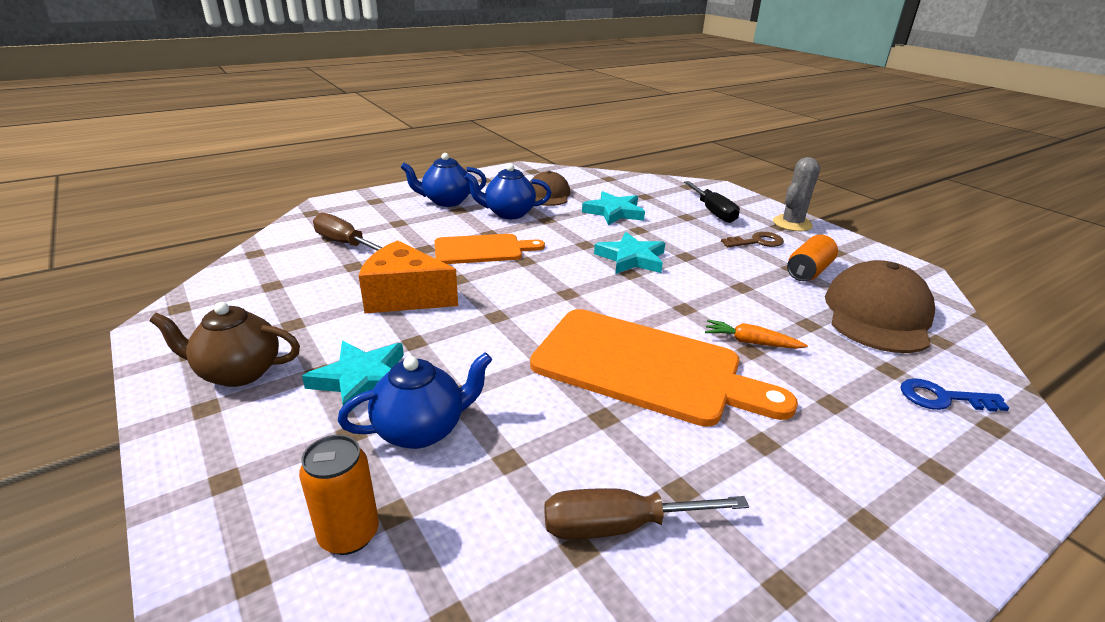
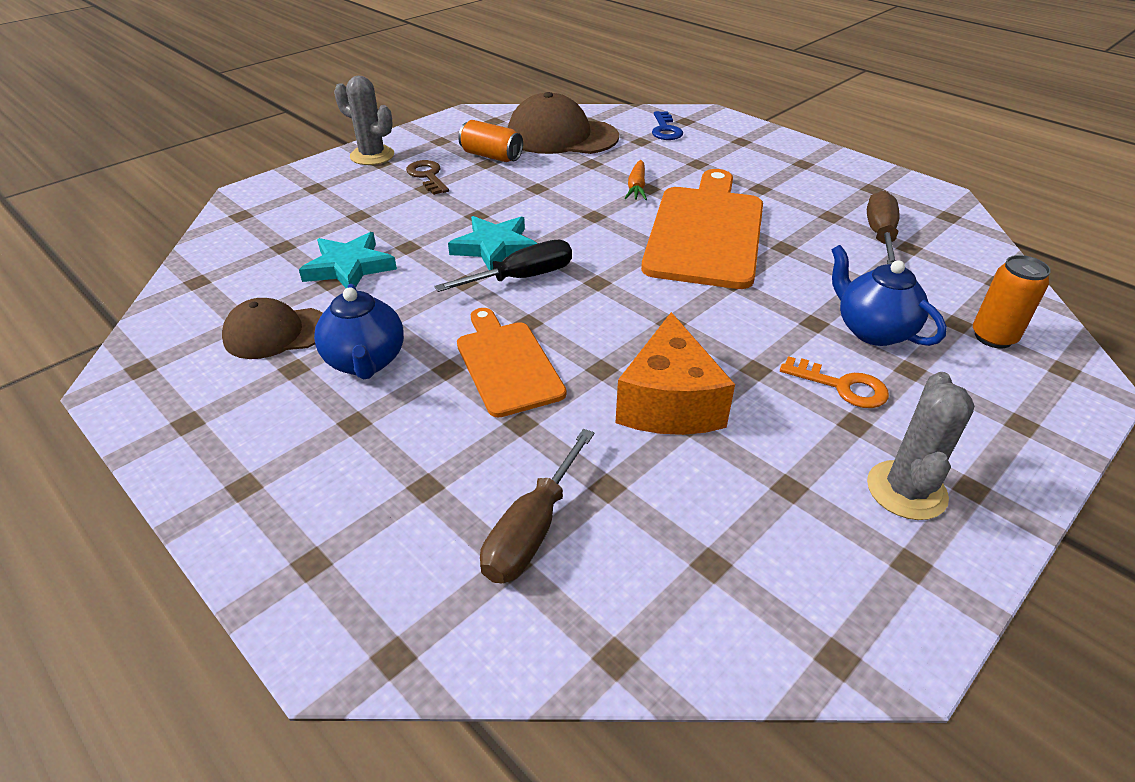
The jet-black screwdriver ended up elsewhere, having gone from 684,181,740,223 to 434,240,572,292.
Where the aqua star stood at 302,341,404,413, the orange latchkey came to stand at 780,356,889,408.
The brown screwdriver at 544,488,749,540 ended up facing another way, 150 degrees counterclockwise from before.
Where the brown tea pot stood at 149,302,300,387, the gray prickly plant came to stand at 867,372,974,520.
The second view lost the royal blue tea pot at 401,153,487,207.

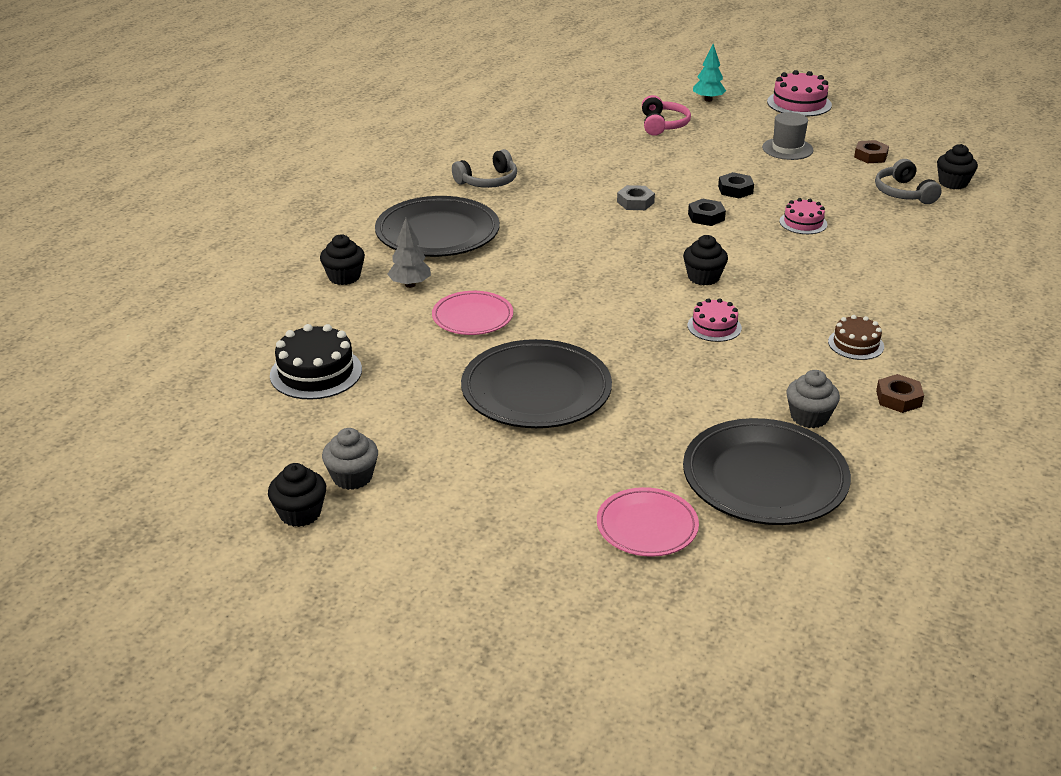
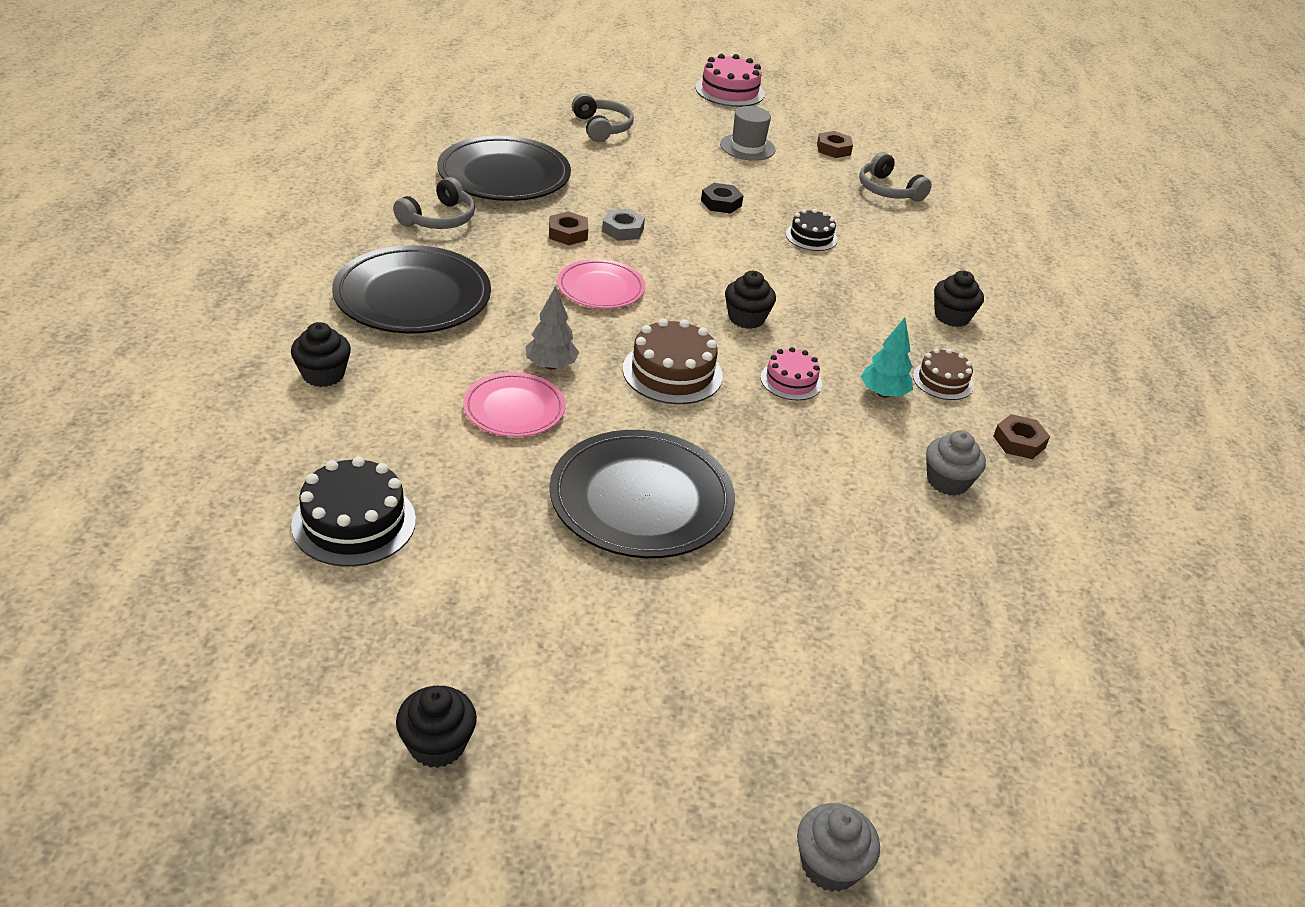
The jet-black dinner plate ended up elsewhere, having gone from 683,418,851,525 to 437,136,571,201.
The gray toy tree ended up elsewhere, having gone from 387,218,431,288 to 526,287,579,370.
The second view gained the brown nut at 549,211,588,245.
The rose-pink dinner plate ended up elsewhere, having gone from 597,487,699,557 to 557,259,645,309.
What was the rose-pink over-ear headphones at 642,95,691,136 turned into the gray over-ear headphones at 572,93,634,142.
The second view gained the brown layer cake at 623,318,723,404.
What was the rose-pink layer cake at 779,198,827,234 turned into the jet-black layer cake at 786,209,838,251.
The gray fairy cake ended up elsewhere, having gone from 322,428,378,490 to 797,803,880,892.
The aqua toy tree ended up elsewhere, having gone from 693,44,726,102 to 860,318,913,398.
The jet-black fairy cake ended up elsewhere, having gone from 937,144,978,190 to 934,271,984,327.
The second view lost the jet-black nut at 688,199,726,226.

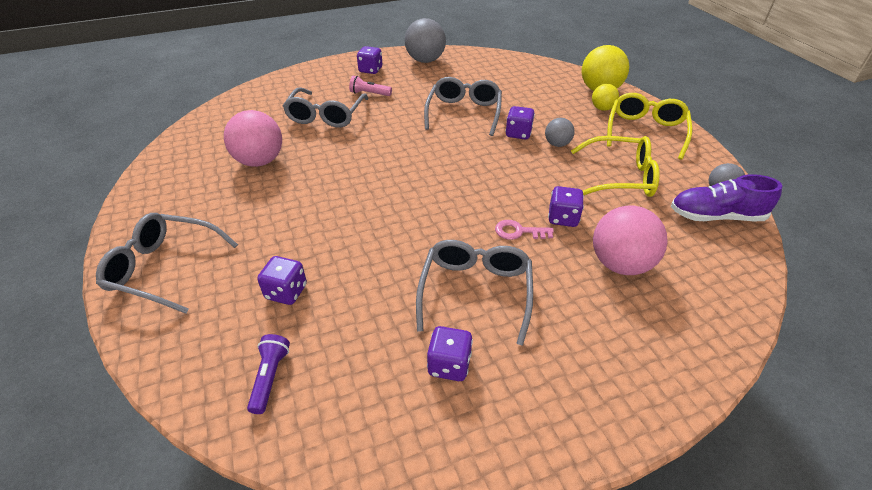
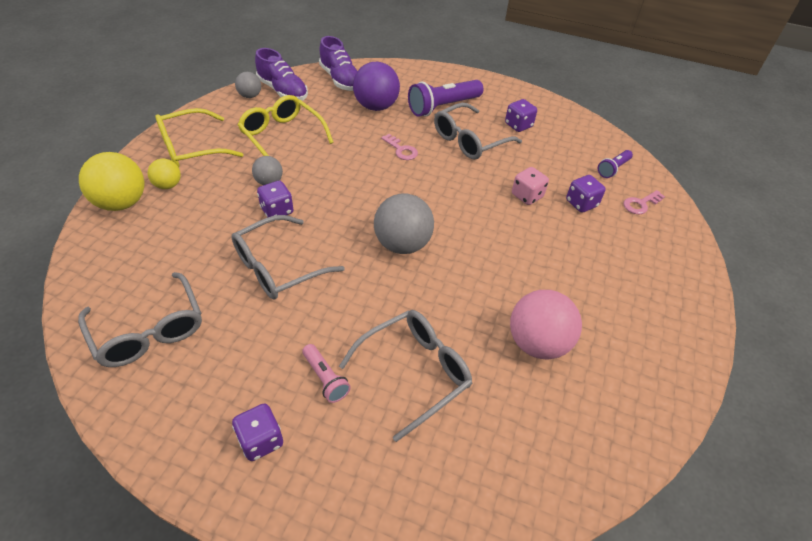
The gray spectacles ended up elsewhere, having gone from 96,213,238,314 to 78,272,202,367.
The second view gained the violet lace-up shoe at 319,36,357,91.
What was the rose-pink play ball at 593,205,668,275 turned into the violet play ball at 353,62,400,111.
The gray play ball ended up elsewhere, having gone from 405,18,446,63 to 374,194,434,254.
The second view gained the violet flashlight at 408,80,483,117.
The second view gained the rose-pink game die at 512,167,549,205.
The second view gained the rose-pink latchkey at 623,190,665,214.
The second view lost the violet game die at 548,186,584,227.

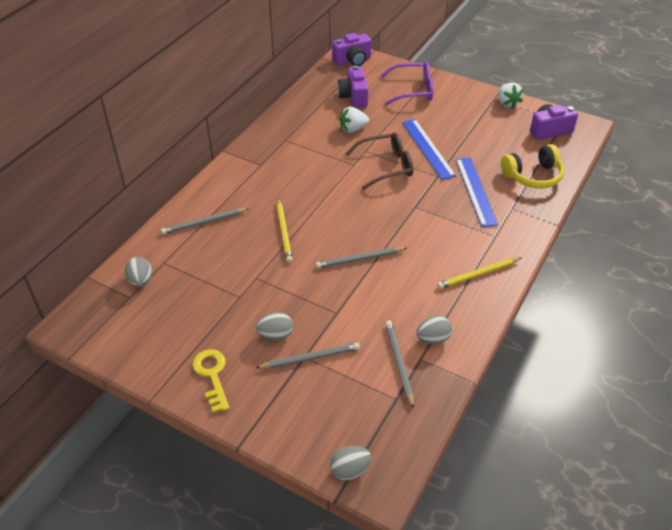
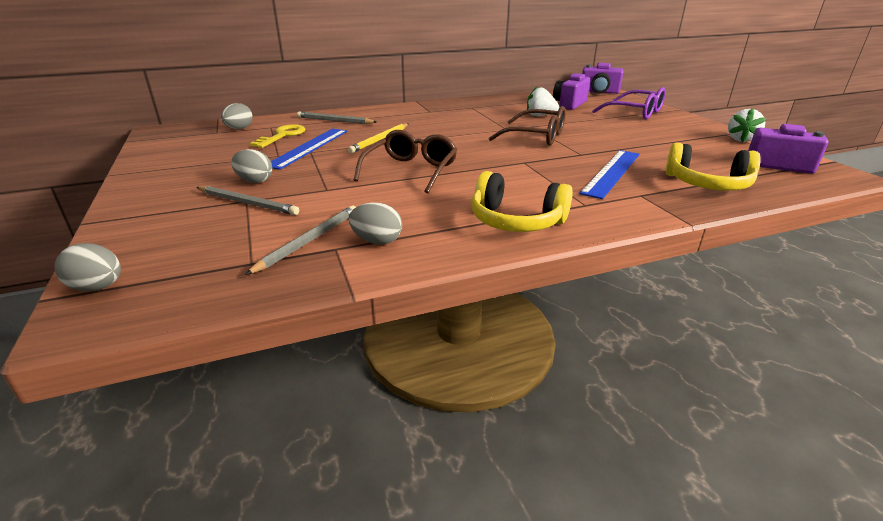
The yellow latchkey ended up elsewhere, having gone from 192,349,229,413 to 250,124,306,148.
The royal blue ruler ended up elsewhere, having gone from 402,119,456,180 to 271,129,347,170.
Where the gray wooden pencil stood at 316,247,407,268, the brown spectacles came to stand at 354,130,457,193.
Where the yellow wooden pencil stood at 437,257,522,289, the yellow over-ear headphones came to stand at 472,171,573,232.

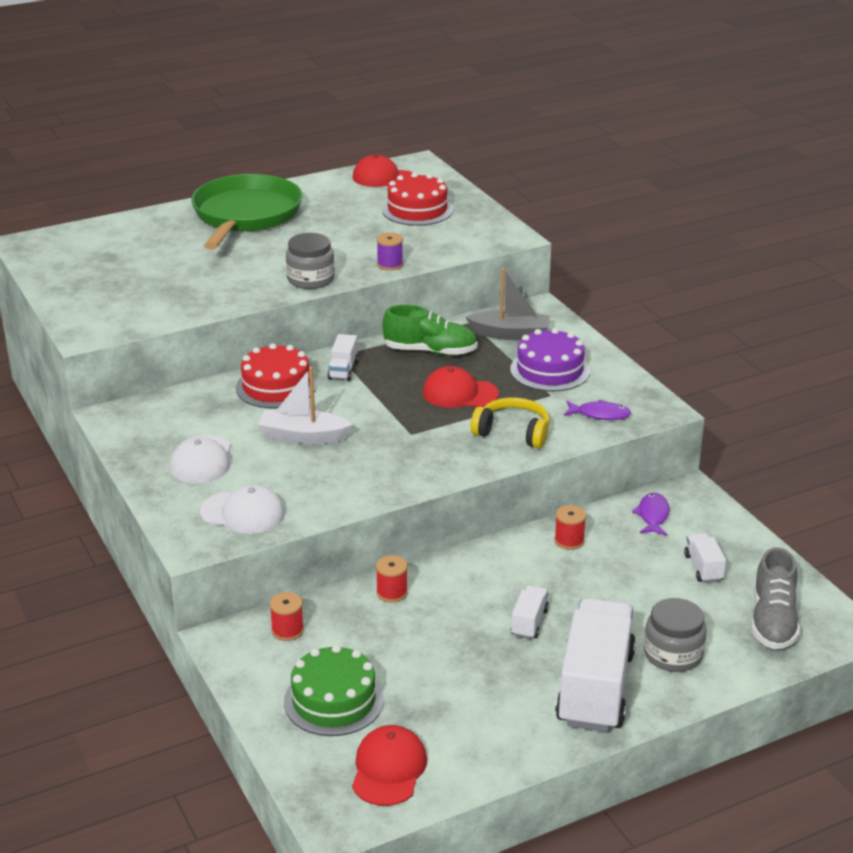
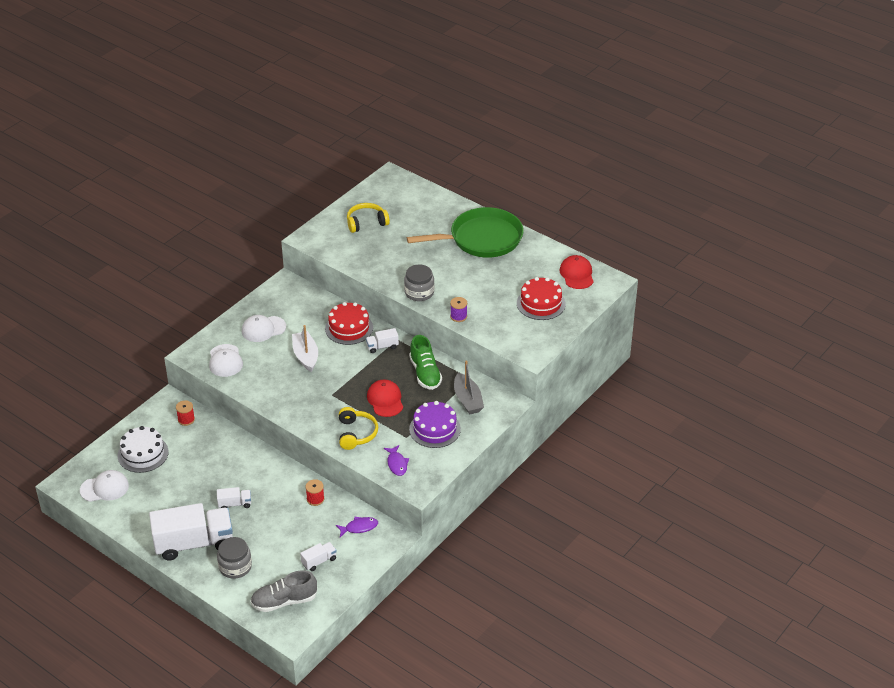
What was the red cap at 352,725,427,806 turned into the pure white cap at 80,470,129,502.
What was the green layer cake at 284,645,384,736 turned into the pure white layer cake at 118,426,169,473.
The second view gained the yellow over-ear headphones at 347,203,390,233.
The second view lost the red spool at 376,555,408,602.

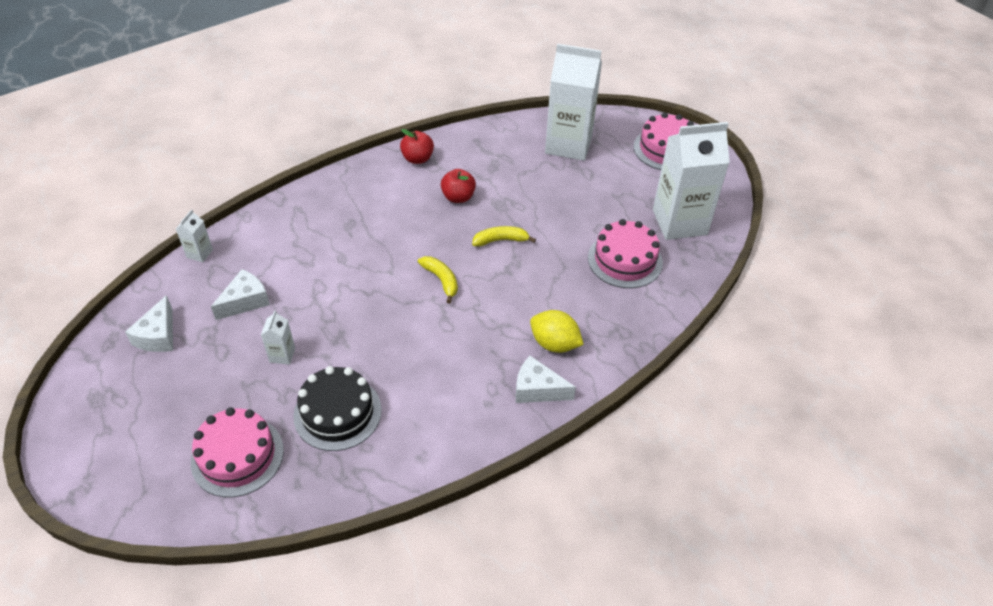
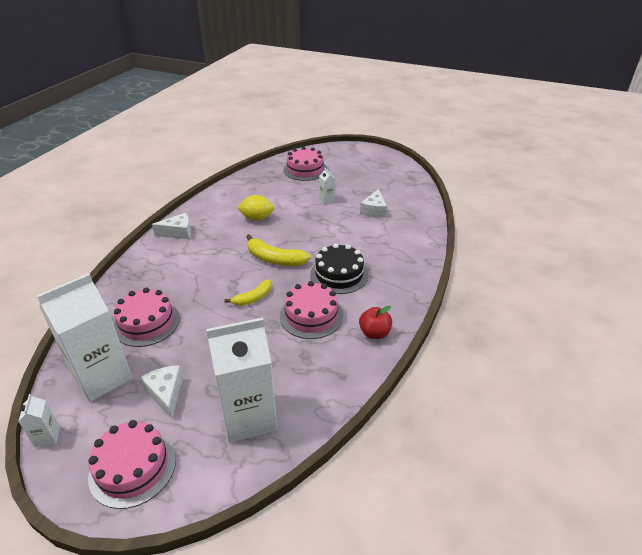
The pure white juice carton ended up elsewhere, having gone from 176,209,213,262 to 18,394,60,447.
The pure white cheese wedge ended up elsewhere, having gone from 125,295,173,352 to 140,365,183,419.
The yellow citrus fruit ended up elsewhere, having gone from 530,310,584,353 to 237,195,274,221.
The size of the yellow banana at 418,256,458,304 changed by a factor of 1.57.
Where the red toy apple stood at 441,169,476,203, the rose-pink layer cake came to stand at 280,281,343,339.
The jet-black layer cake ended up elsewhere, having gone from 293,366,382,451 to 310,243,368,294.

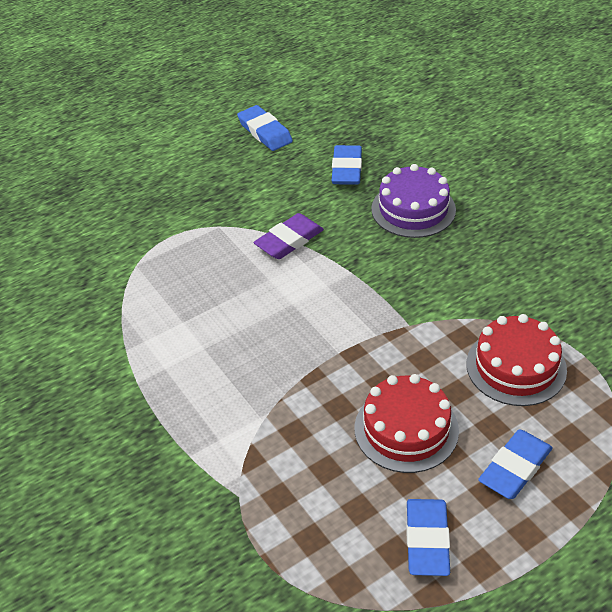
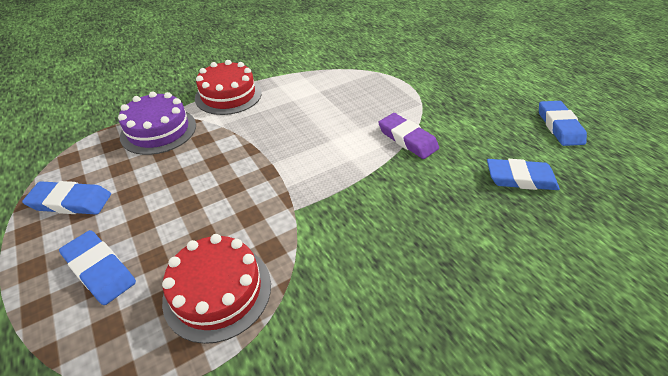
The violet layer cake ended up elsewhere, having gone from 371,164,456,238 to 118,91,196,155.
The red layer cake ended up elsewhere, having gone from 354,374,459,473 to 195,60,262,115.
The royal blue eraser at 237,105,293,151 ended up facing another way, 60 degrees counterclockwise from before.

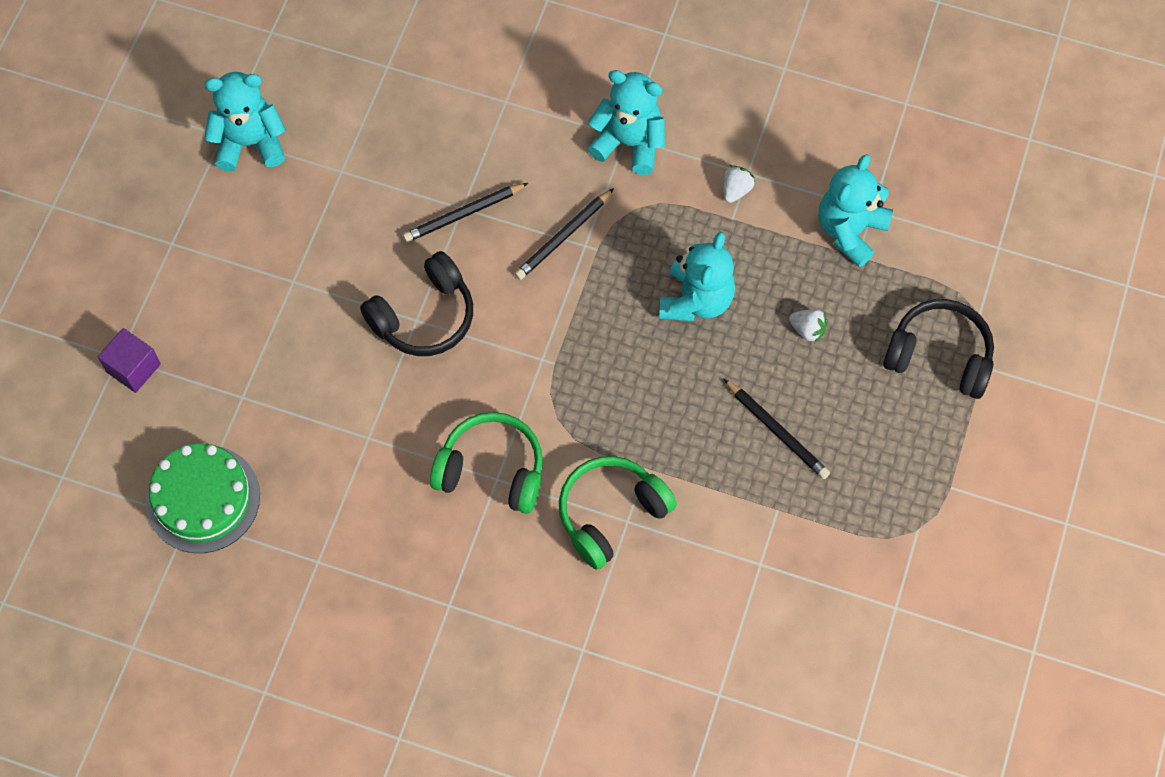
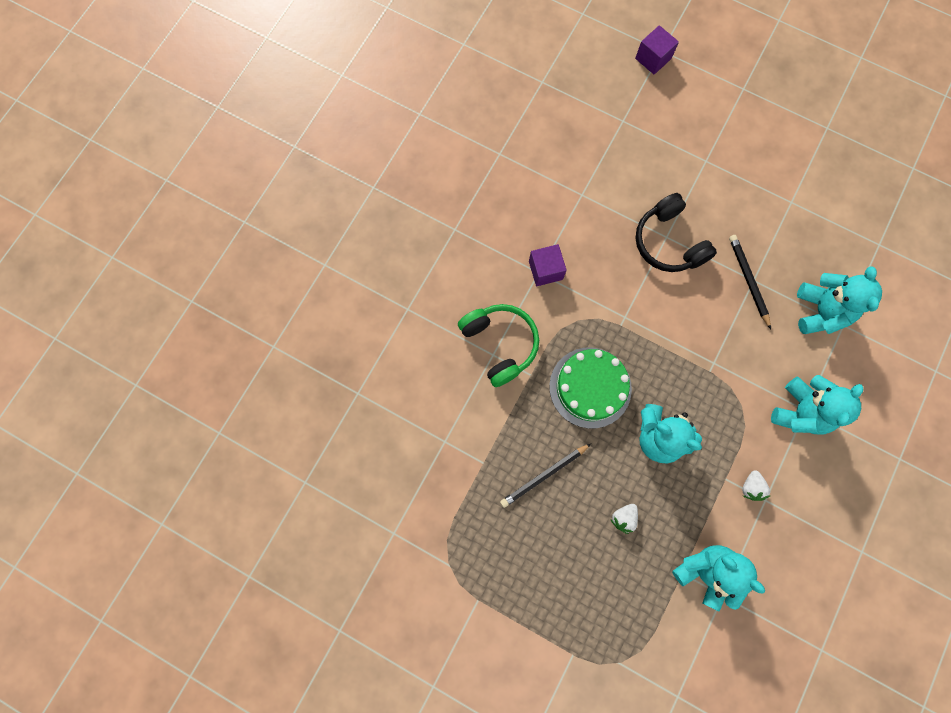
Where the green over-ear headphones stood at 430,412,543,514, the violet solid cube came to stand at 529,244,567,286.
The green layer cake ended up elsewhere, having gone from 146,443,260,553 to 549,348,632,429.
The pure white strawberry at 723,165,755,203 ended up facing another way, 60 degrees clockwise from before.
The aqua teddy ended up elsewhere, having gone from 204,72,286,172 to 797,266,882,334.
The second view lost the jet-black wooden pencil at 515,188,614,280.
The second view lost the jet-black over-ear headphones at 883,299,994,399.

